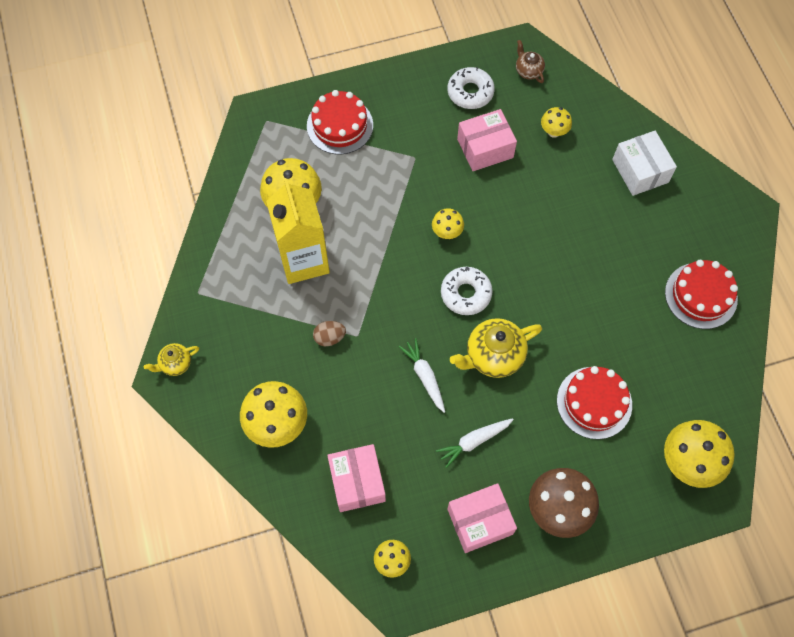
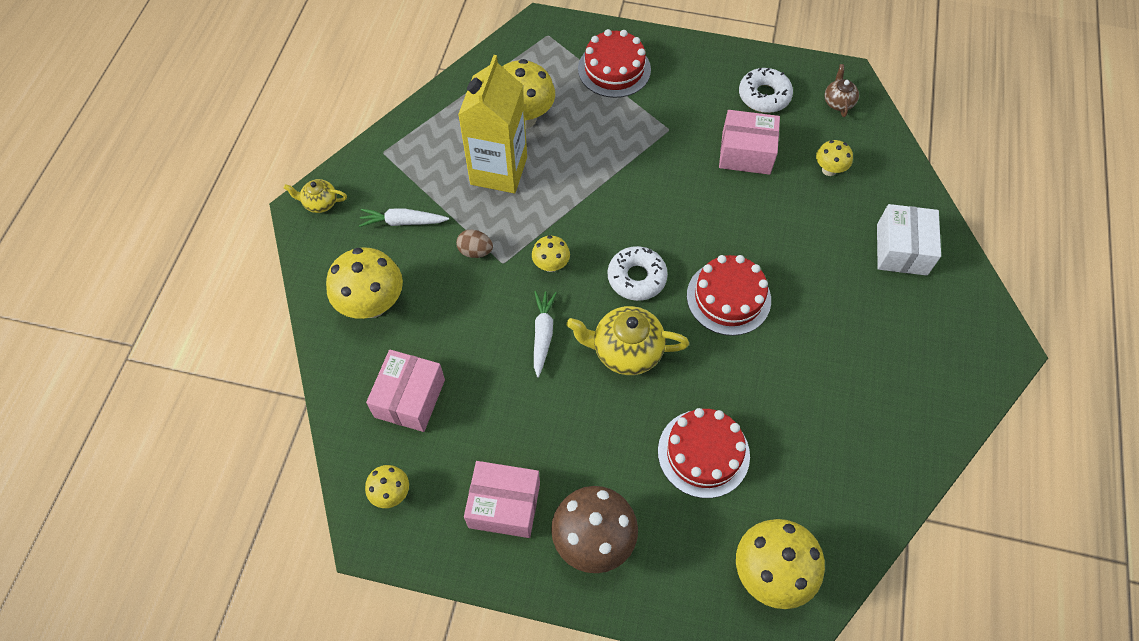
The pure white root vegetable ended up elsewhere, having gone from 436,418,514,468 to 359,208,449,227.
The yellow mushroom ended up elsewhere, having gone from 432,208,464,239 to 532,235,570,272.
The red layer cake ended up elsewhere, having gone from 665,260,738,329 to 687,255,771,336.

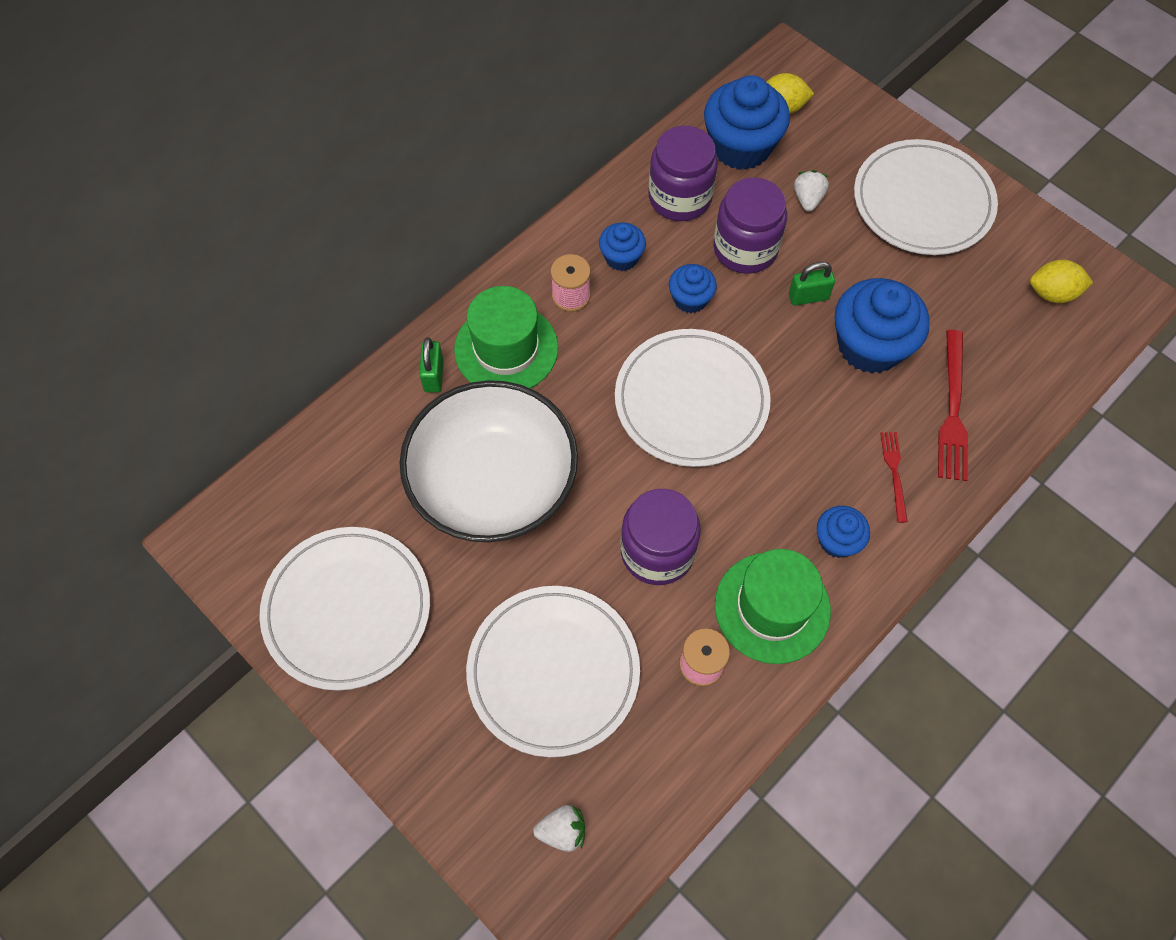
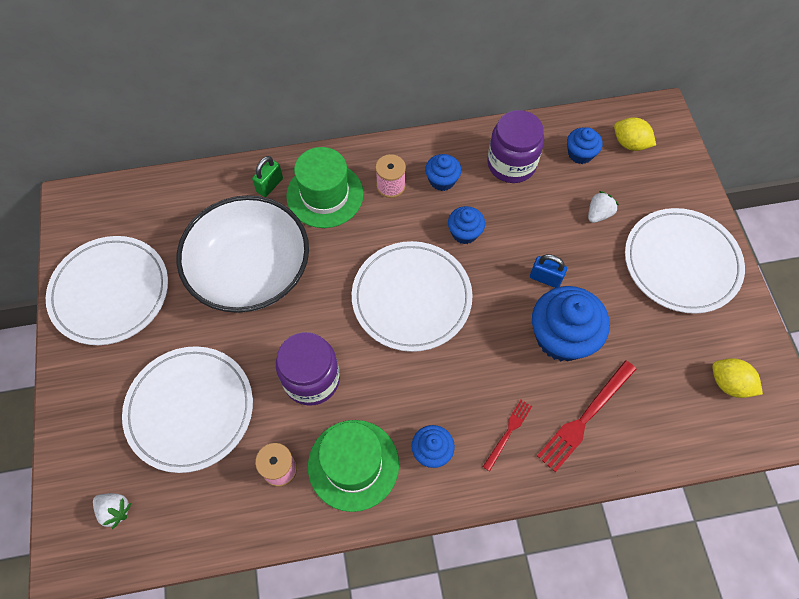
What was the green lock at 789,262,835,306 turned into the royal blue lock at 530,254,567,288.
The size of the royal blue fairy cake at 704,75,790,170 changed by a factor of 0.53.
The second view lost the violet preserve jar at 713,177,787,274.

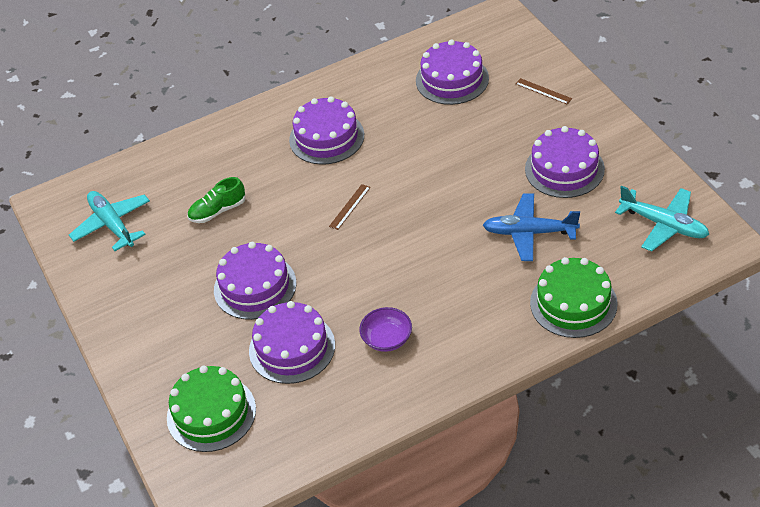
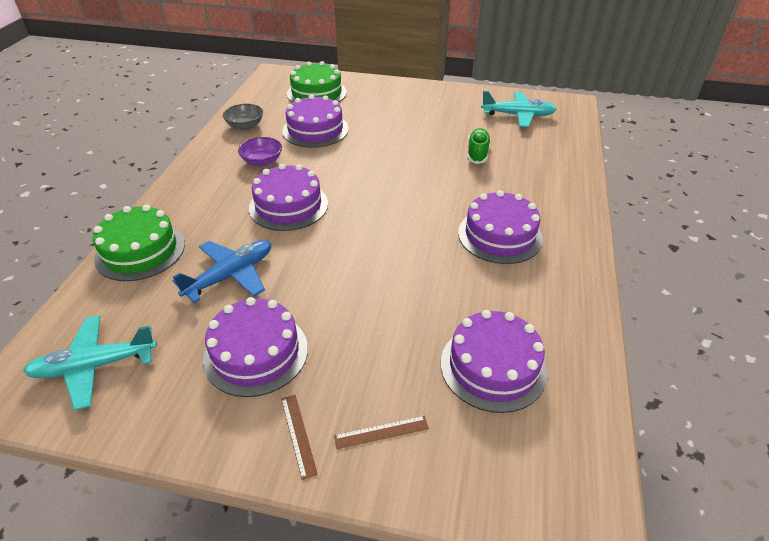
The second view gained the gray bowl at 223,104,263,130.
The violet layer cake ended up elsewhere, having gone from 214,242,296,320 to 249,164,328,231.
The brown ruler ended up elsewhere, having gone from 329,184,371,230 to 281,395,318,480.

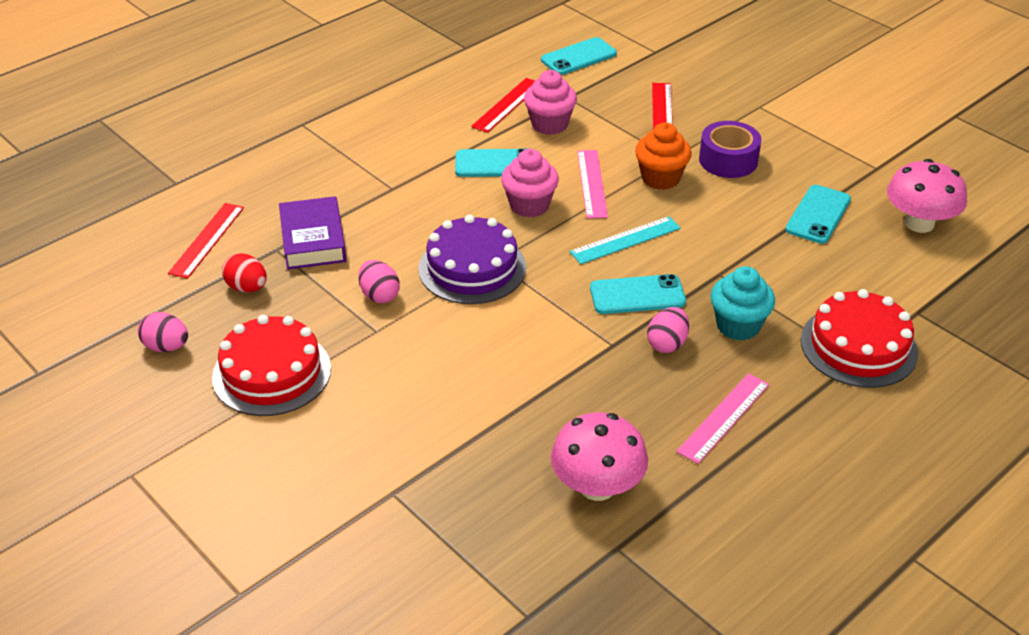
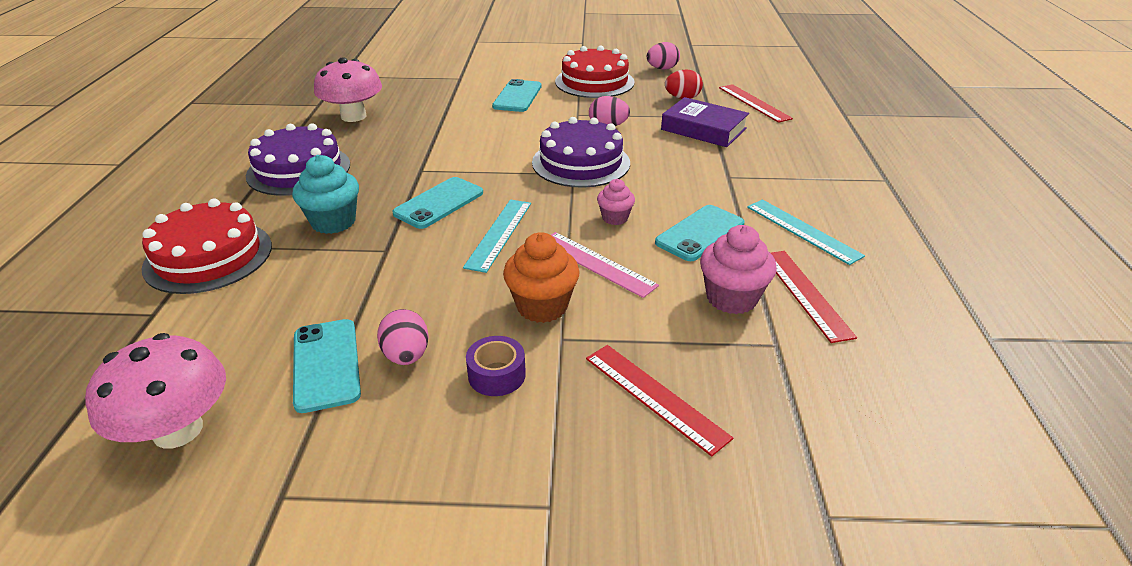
Where the rose-pink ruler stood at 676,373,770,464, the violet layer cake came to stand at 246,123,350,196.
The rose-pink toy egg ended up elsewhere, having gone from 647,307,689,353 to 377,309,429,365.
The size of the violet sticky tape at 699,121,762,178 changed by a factor of 0.65.
The aqua phone ended up elsewhere, having gone from 541,37,617,75 to 492,79,541,112.
The size of the rose-pink fairy cake at 501,149,559,218 changed by a factor of 0.60.
The second view gained the aqua ruler at 747,199,865,265.

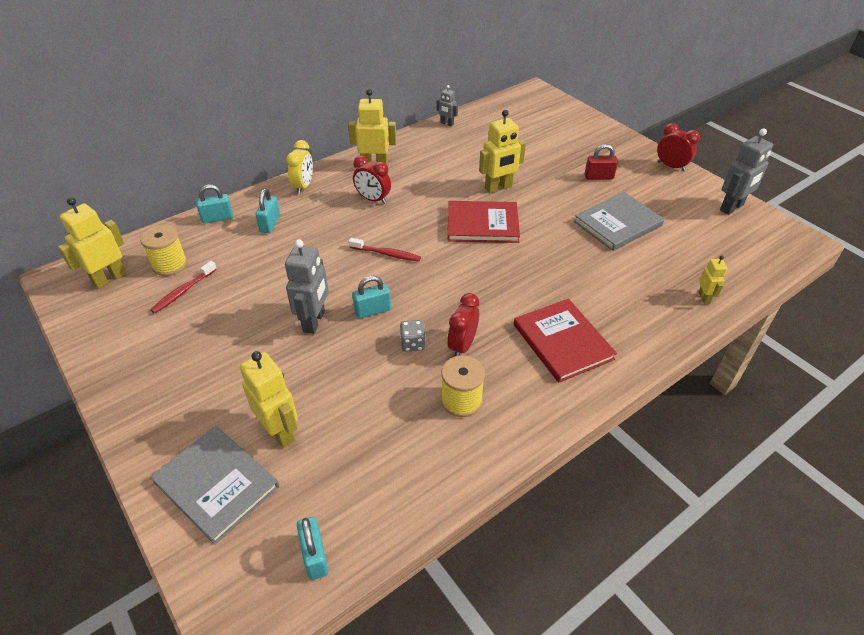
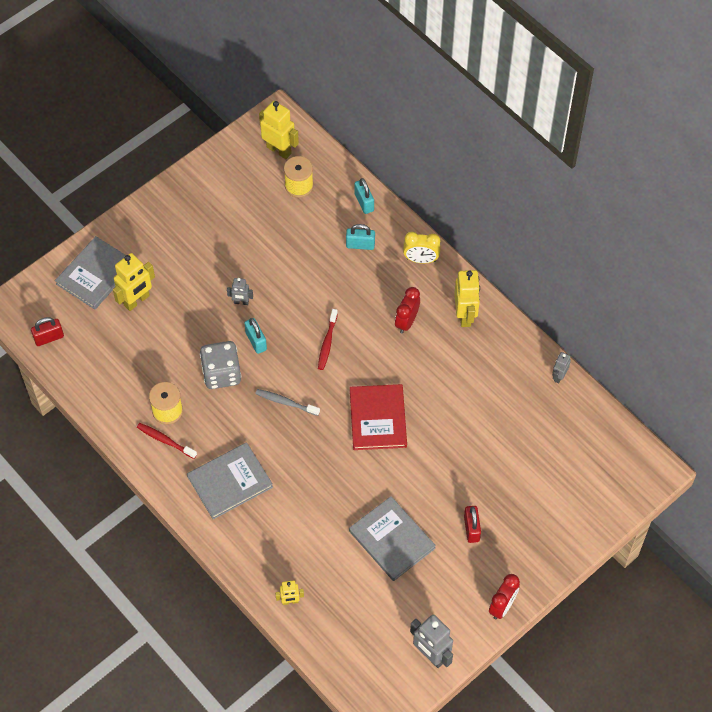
What was the aqua lock at 297,517,328,580 turned into the red lock at 31,317,64,346.
The red toothbrush ended up elsewhere, having gone from 150,261,217,314 to 137,423,197,459.
What was the red hardback at 514,299,617,383 turned into the gray hardback at 187,442,273,519.
The size of the gray game die at 400,320,426,352 changed by a factor of 1.92.
The size of the gray toy robot at 285,239,329,334 changed by a factor of 0.55.
The second view gained the gray toothbrush at 255,389,320,416.
The second view lost the red clock at 447,293,479,357.
The second view lost the yellow toy robot at 479,110,526,193.

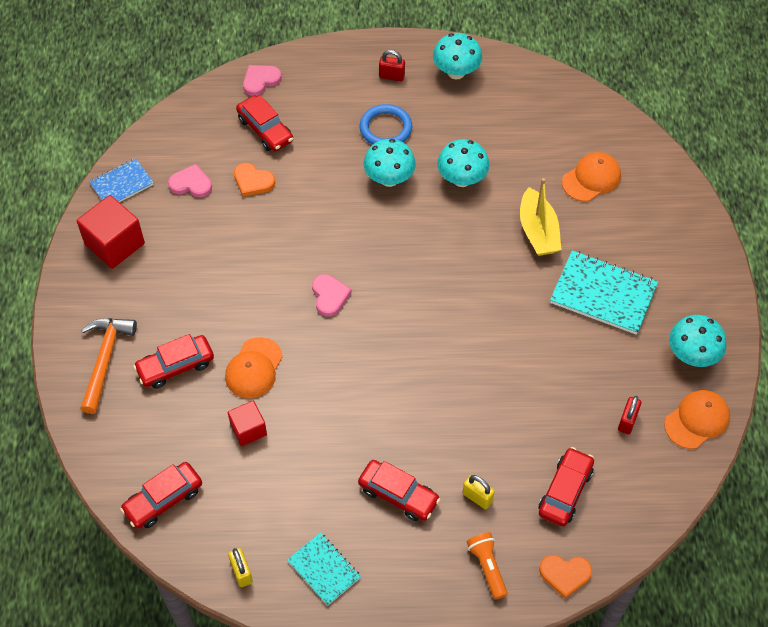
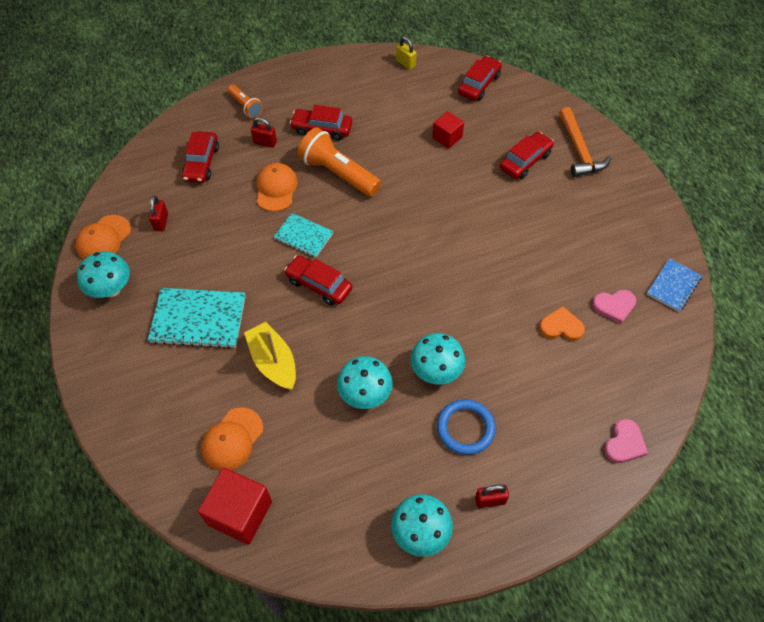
The red solid cube ended up elsewhere, having gone from 77,195,145,269 to 198,468,272,545.
What was the yellow lock at 463,475,495,509 turned into the red lock at 251,117,277,148.
The orange cap ended up elsewhere, having gone from 225,337,283,399 to 257,163,298,212.
The aqua notebook ended up elsewhere, having gone from 287,532,361,606 to 274,213,334,258.
The red automobile ended up elsewhere, having gone from 236,95,293,152 to 284,255,353,305.
The second view gained the orange flashlight at 297,127,381,197.
The second view lost the rose-pink heart at 312,274,352,317.
The second view lost the orange heart at 539,555,592,599.

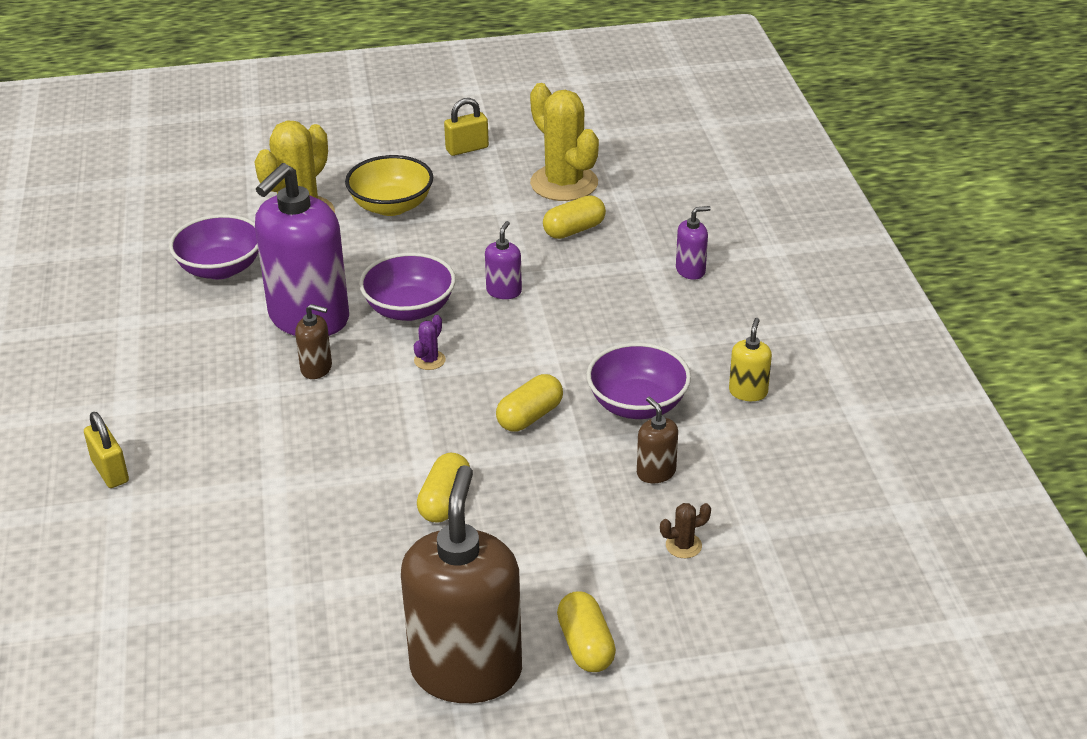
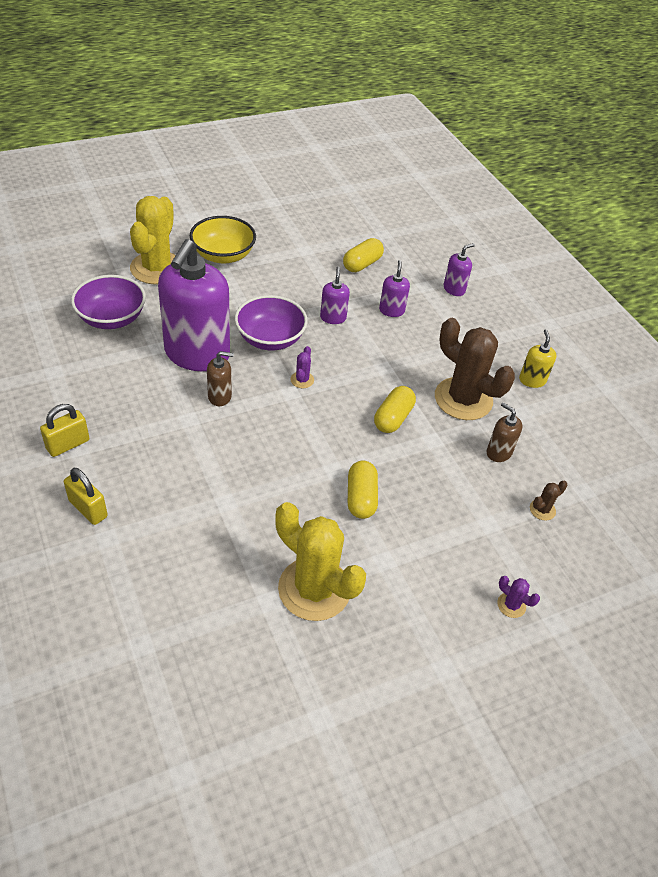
The yellow lock ended up elsewhere, having gone from 444,98,489,156 to 40,404,89,457.
The yellow prickly plant ended up elsewhere, having gone from 530,83,599,201 to 275,502,366,621.
The second view gained the violet soap pump at 379,260,410,317.
Where the violet bowl stood at 587,342,691,419, the brown prickly plant came to stand at 435,318,515,420.
Where the yellow pill stood at 557,591,616,672, the violet prickly plant came to stand at 497,576,540,618.
The second view lost the brown soap pump at 401,465,522,703.

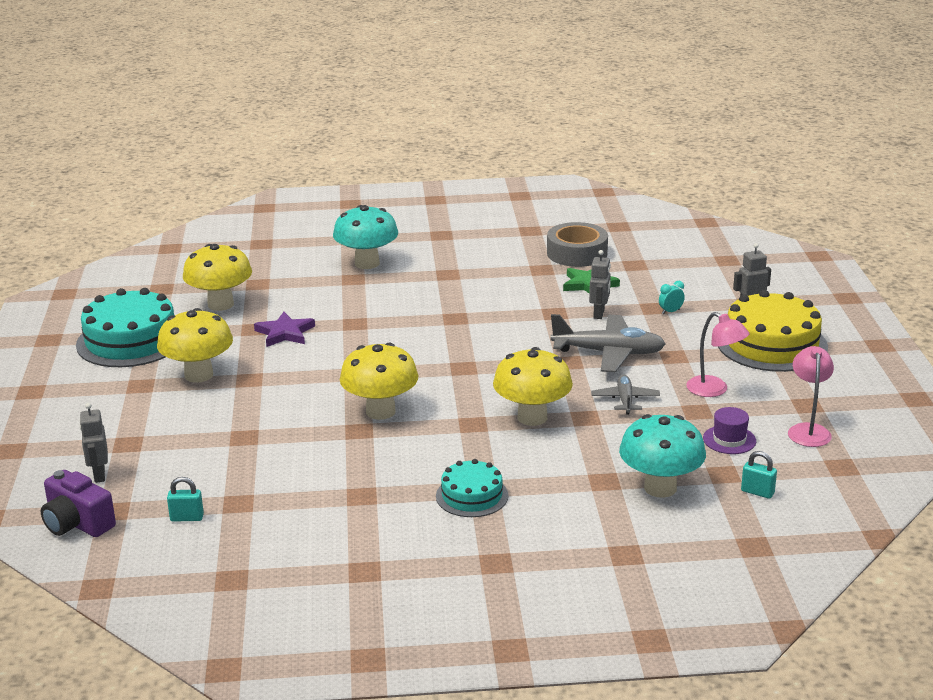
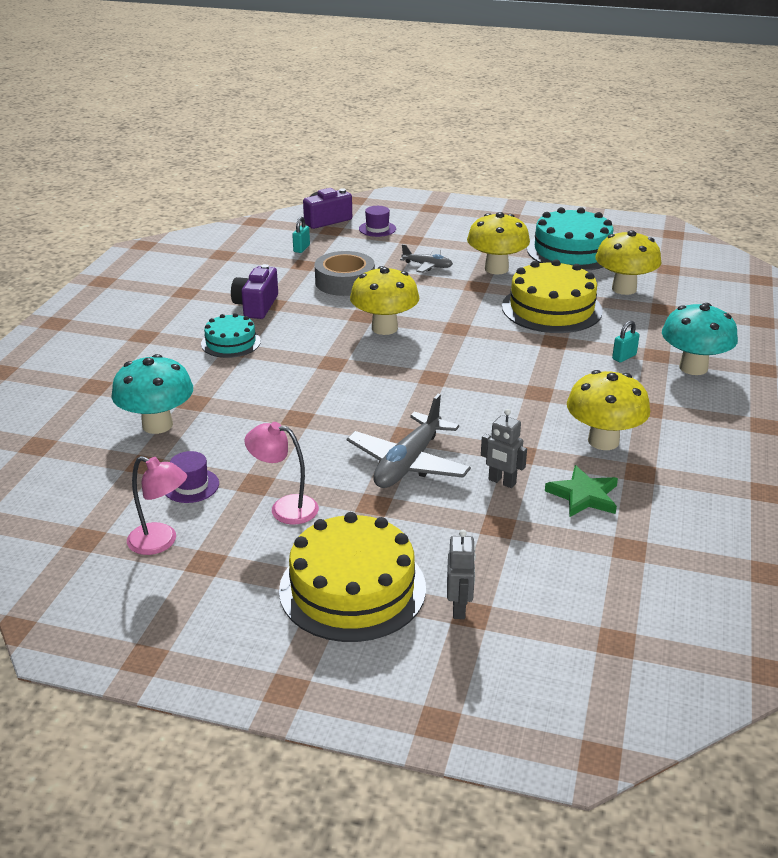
The second view gained the violet camera at 231,264,278,319.
The rose-pink lamp at 686,312,750,397 ended up facing another way, 45 degrees clockwise from before.
The gray sticky tape ended up elsewhere, having gone from 547,222,608,267 to 315,251,375,296.
Where the gray toy robot stood at 79,403,108,483, the violet hat came to stand at 359,206,396,237.
The gray aeroplane ended up elsewhere, having gone from 591,374,660,415 to 400,244,453,273.
Where the violet star stood at 254,312,315,347, the yellow layer cake came to stand at 502,259,603,333.
The yellow mushroom ended up elsewhere, having gone from 493,347,573,426 to 567,370,650,450.
The aqua lock ended up elsewhere, having gone from 741,451,777,499 to 612,321,640,362.
The second view lost the aqua clock at 659,281,685,314.

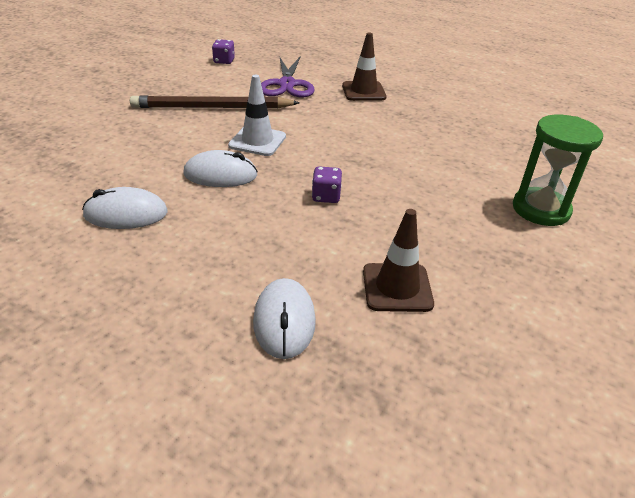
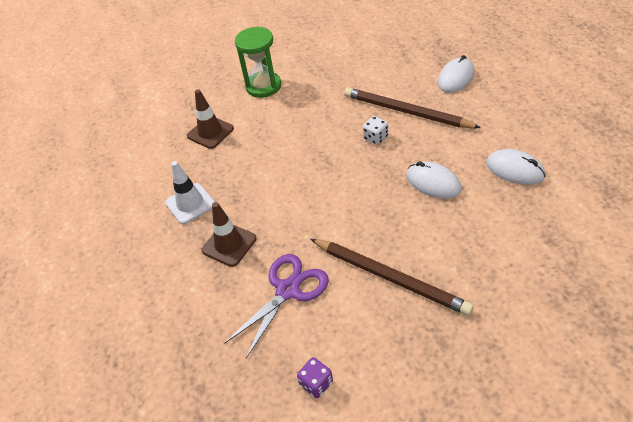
The pure white safety cone ended up elsewhere, having gone from 228,75,286,156 to 165,161,215,224.
The brown safety cone ended up elsewhere, having gone from 363,209,434,312 to 187,89,234,149.
The second view gained the brown wooden pencil at 344,87,481,128.
What was the violet game die at 312,166,342,203 turned into the pure white game die at 363,116,388,145.

